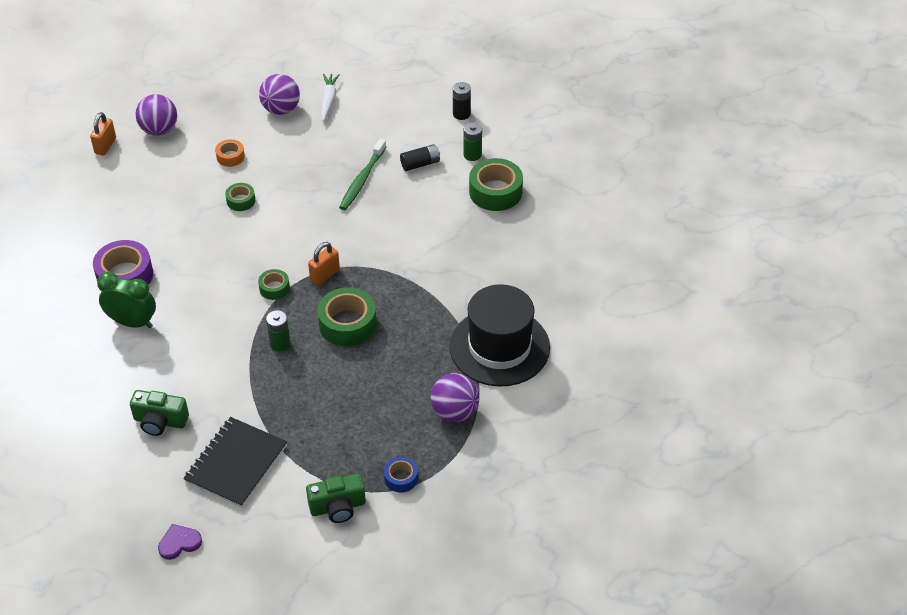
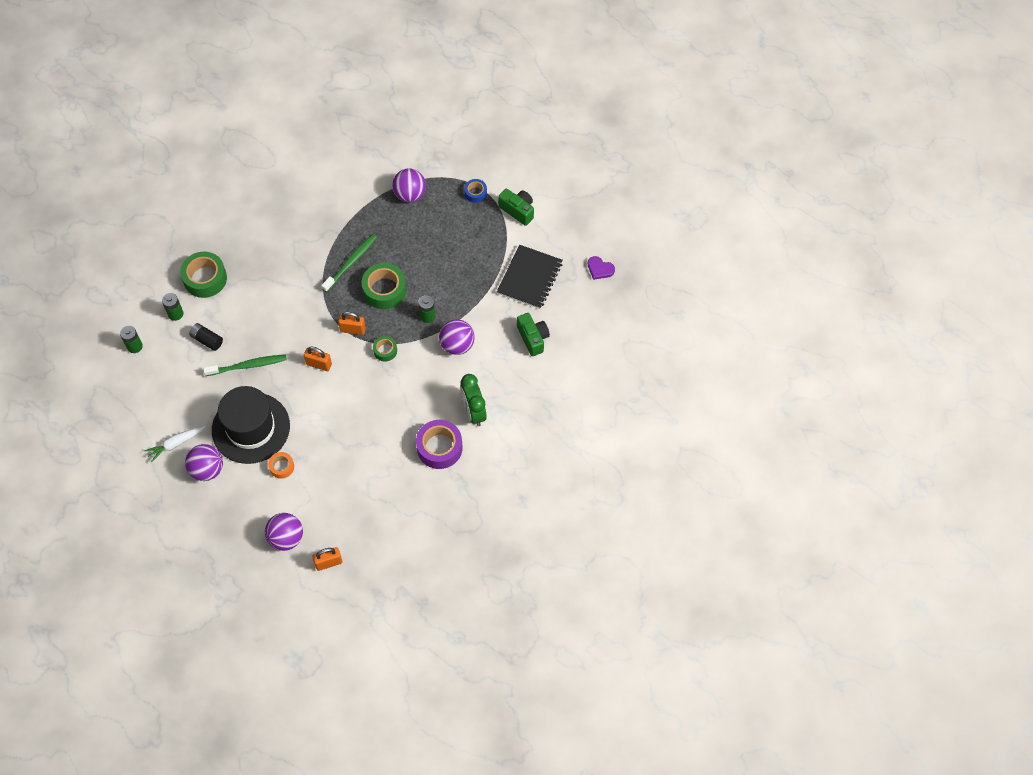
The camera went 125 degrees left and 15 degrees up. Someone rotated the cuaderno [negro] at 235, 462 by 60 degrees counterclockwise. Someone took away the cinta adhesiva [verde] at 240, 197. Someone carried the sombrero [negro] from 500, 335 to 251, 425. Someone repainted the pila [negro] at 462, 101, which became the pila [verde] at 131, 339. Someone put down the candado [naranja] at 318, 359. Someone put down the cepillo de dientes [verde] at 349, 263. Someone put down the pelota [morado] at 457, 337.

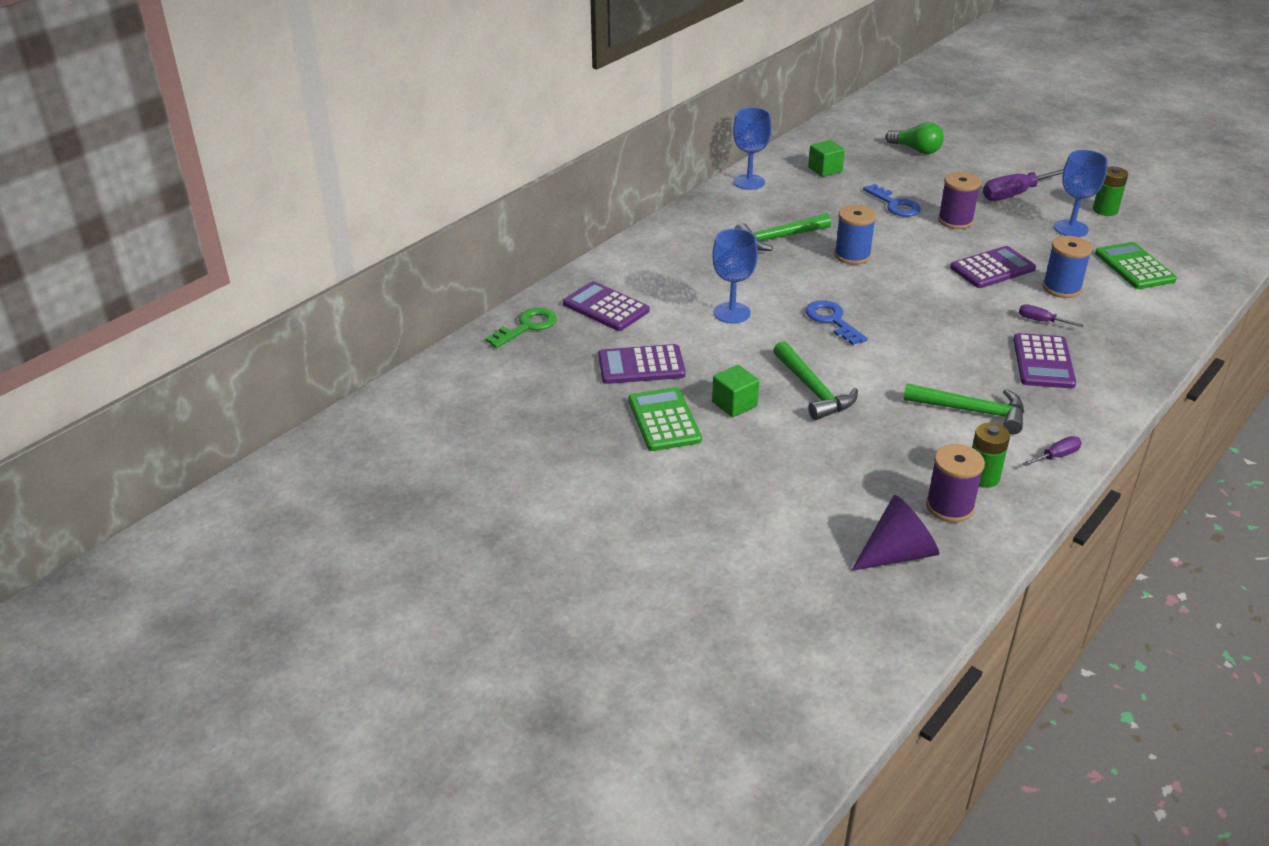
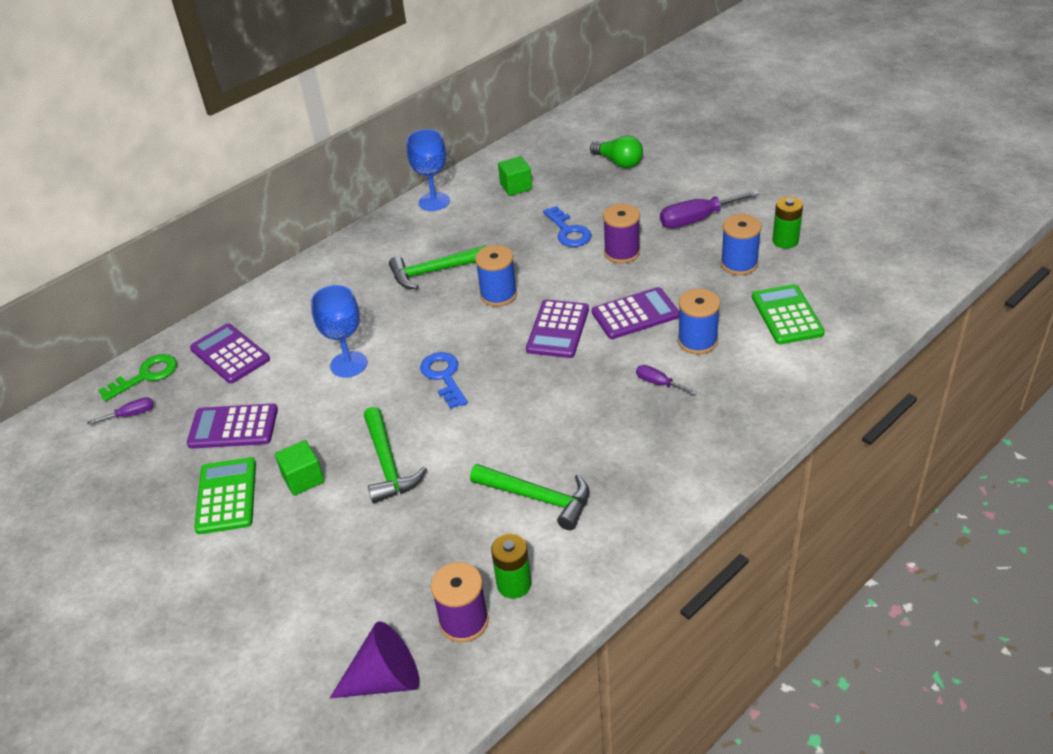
The camera went 10 degrees right and 5 degrees up. Someone carried the calculadora [morado] from 1044, 360 to 557, 328. Someone carried the destornillador [morado] from 1052, 451 to 120, 411. Someone swapped the copa [azul] at 1081, 193 for the carrete [azul] at 741, 244.

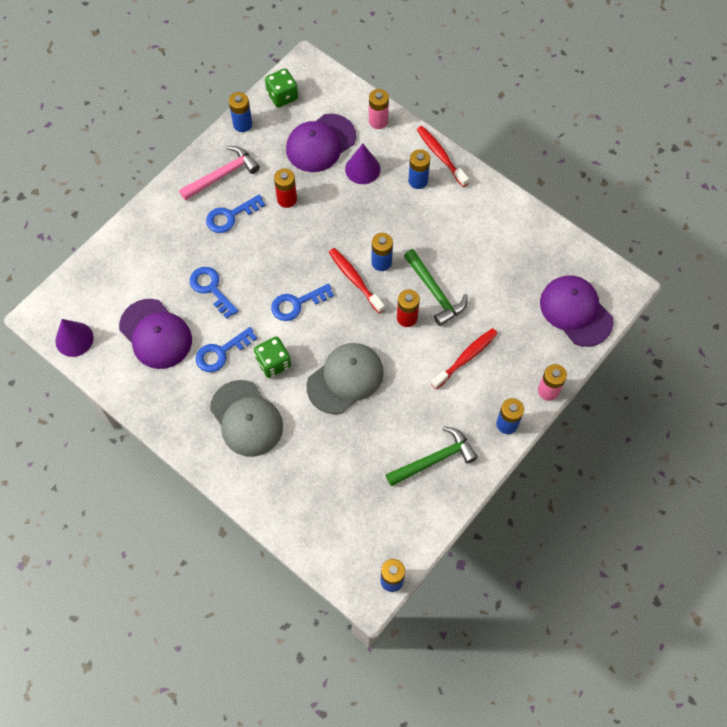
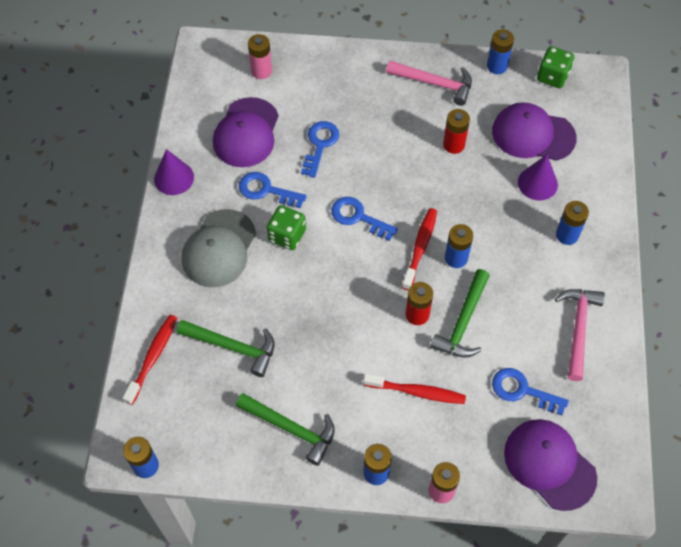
The camera went 55 degrees right and 5 degrees down. Someone carried the cono [morado] from 74, 338 to 174, 172. Someone carried the llave [azul] from 236, 213 to 530, 391. Someone took away the gorra [gris] at 345, 378. Someone carried the pila [rosa] from 379, 109 to 260, 56. Someone carried the cepillo de dientes [rojo] from 443, 156 to 150, 360. Someone rotated the gorra [morado] at 577, 311 by 60 degrees counterclockwise. Someone put down the martillo [verde] at 225, 348. Someone put down the martillo [rosa] at 580, 335.

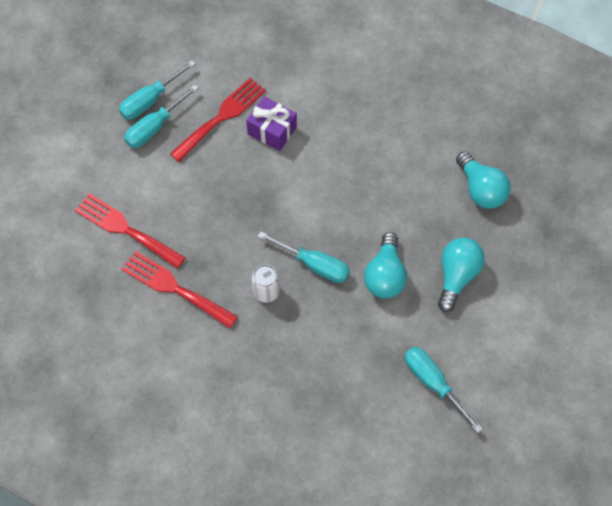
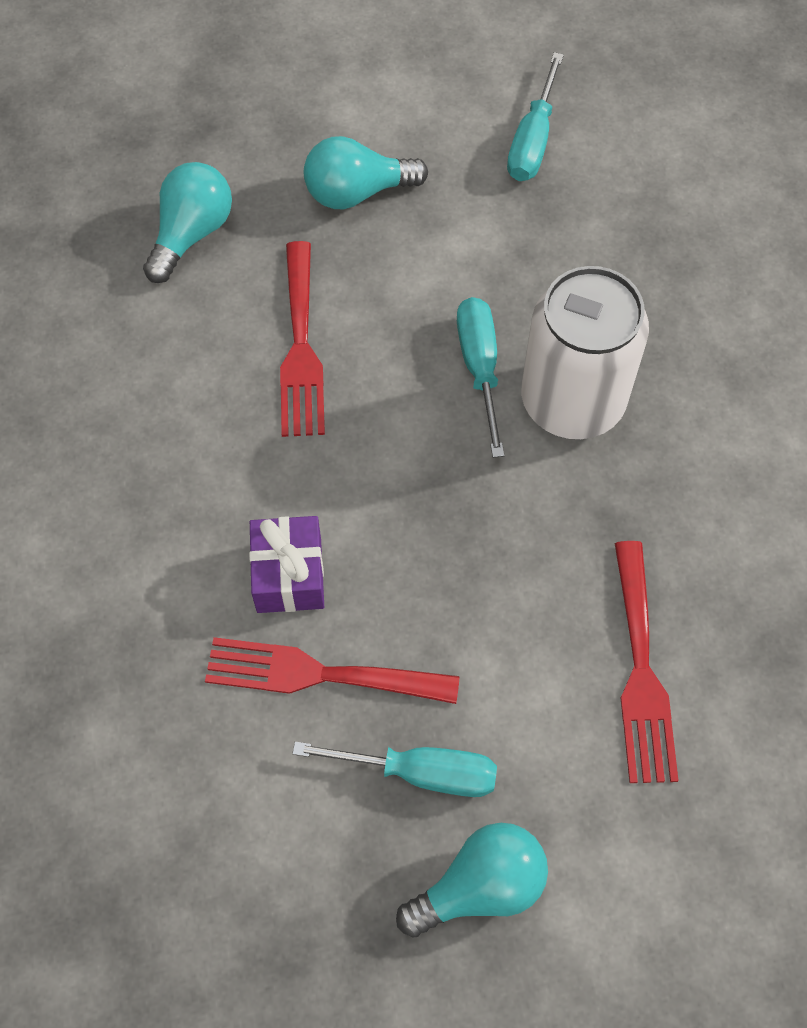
The camera went 125 degrees left and 0 degrees up. Someone took away the destornillador [turquesa] at 157, 89. Someone carried the tenedor [rojo] from 179, 290 to 302, 339. Someone scaled the lata [blanco] at 266, 283 by 2.24. Someone carried the bombilla [turquesa] from 385, 265 to 472, 880.

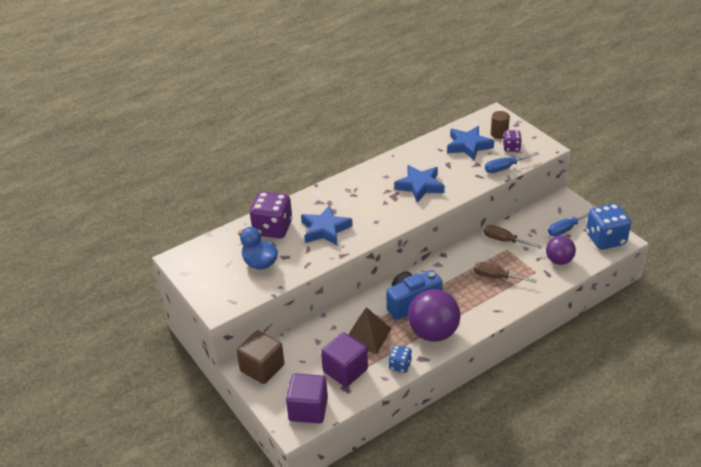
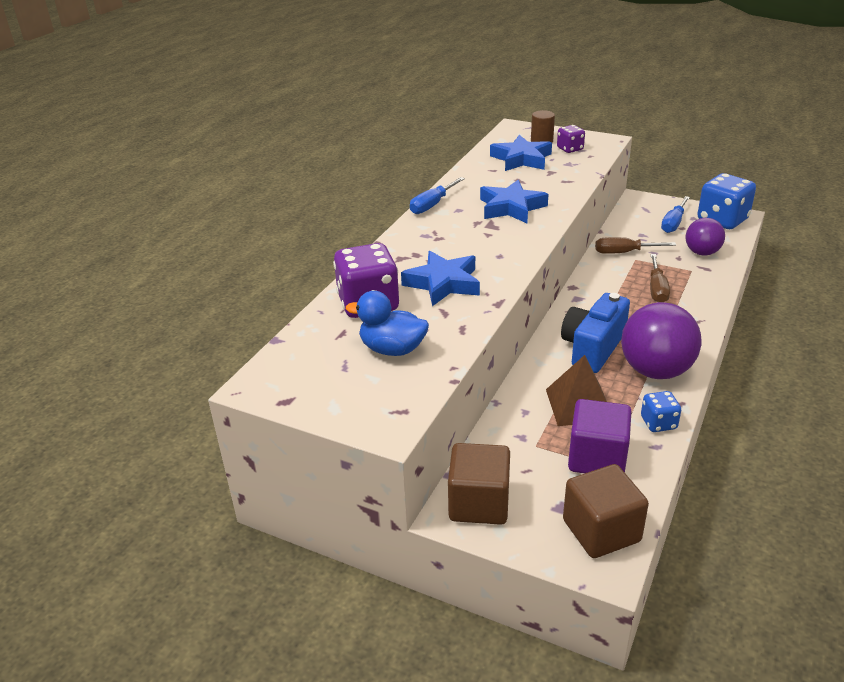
The camera went 30 degrees left and 5 degrees down. Someone repainted the cubo [morado] at 307, 398, which became the cubo [marrón] at 606, 511. Someone rotated the destornillador [marrón] at 505, 272 by 75 degrees counterclockwise. Someone carried the destornillador [azul] from 512, 162 to 437, 195.

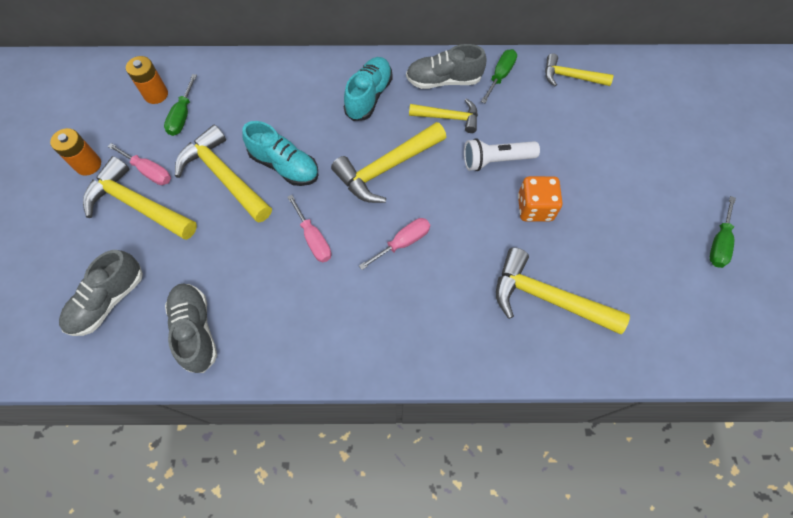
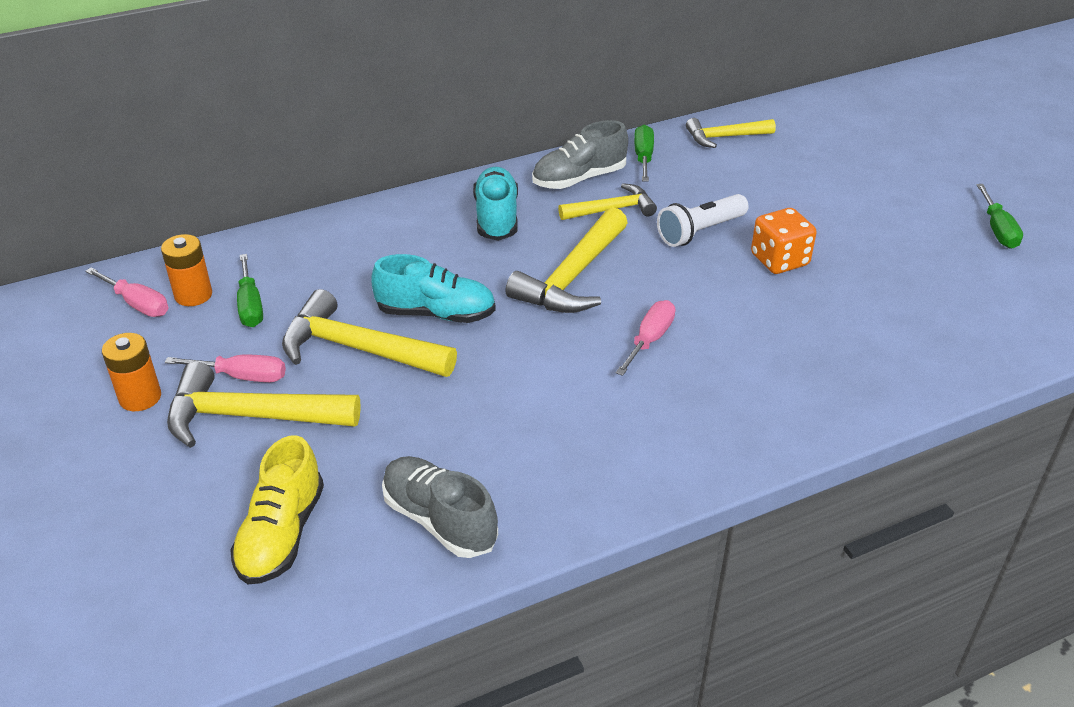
The camera went 25 degrees left and 25 degrees down. Someone repainted the zapato [gris] at 101, 293, which became the zapato [amarillo] at 277, 509. Someone carried the destornillador [rosa] from 309, 229 to 127, 292. Someone took away the martillo [amarillo] at 563, 290.

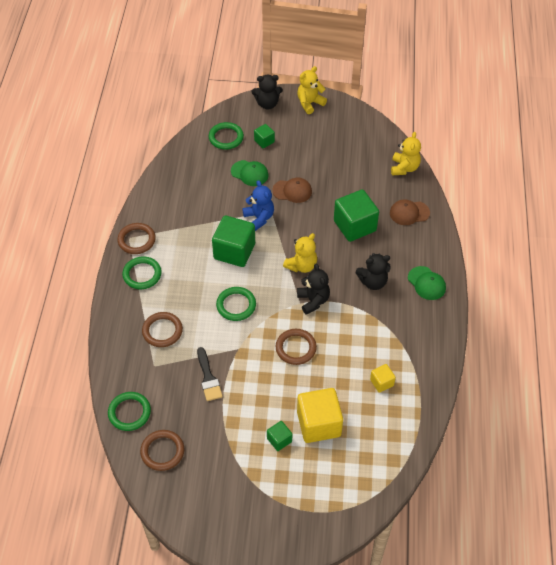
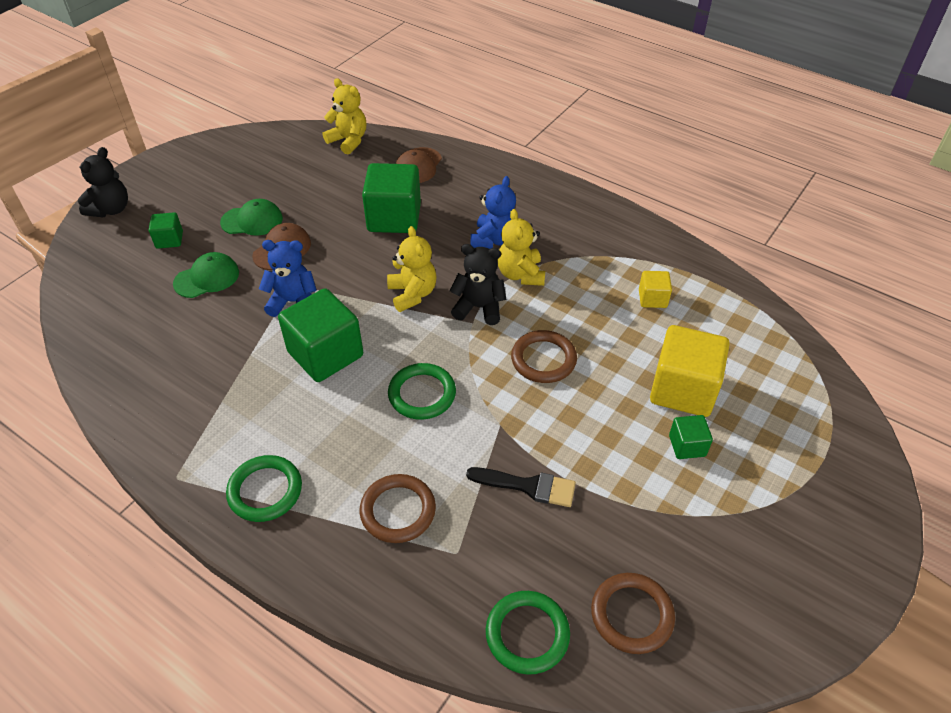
The camera went 60 degrees left and 5 degrees down. Someone took away the anillo [marrón] at 136, 238. Someone took away the anillo [verde] at 226, 136. Someone carried the osito [amarillo] from 312, 90 to 521, 247. Someone repainted the osito [negro] at 373, 271, which became the osito [azul] at 493, 212. Someone carried the gorra [verde] from 427, 283 to 251, 217.

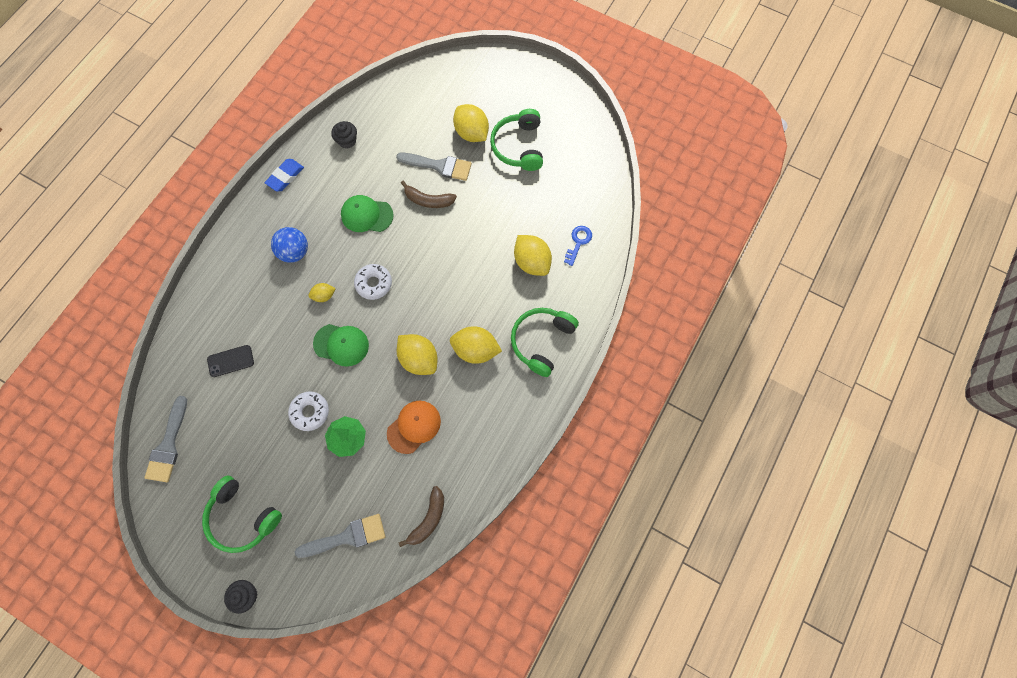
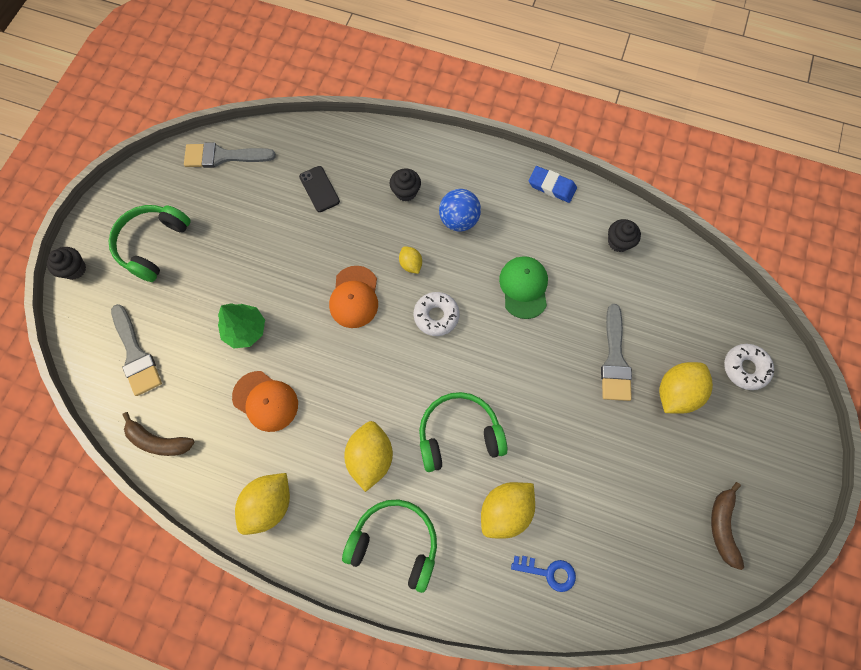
The camera went 80 degrees right and 0 degrees up. Someone carried the rosquilla [blanco] from 308, 411 to 749, 367. Someone repainted the gorra [verde] at 341, 345, which became the gorra [naranja] at 353, 297. Someone carried the limón [amarillo] from 417, 354 to 262, 504. Someone carried the plátano [marrón] from 429, 194 to 727, 526. Someone carried the auriculares [verde] from 516, 140 to 463, 432. Someone put down the magdalena [negro] at 405, 185.

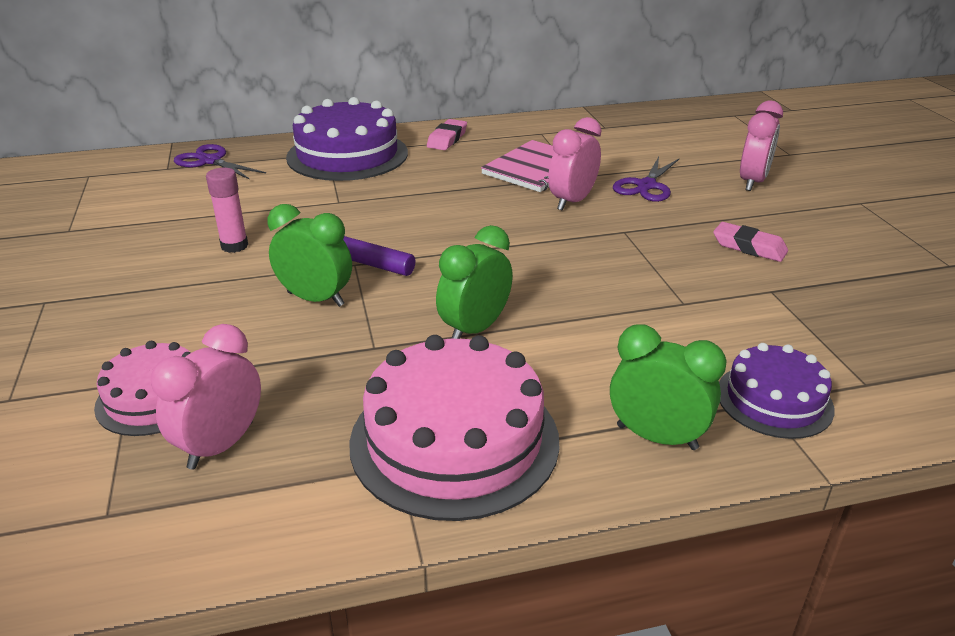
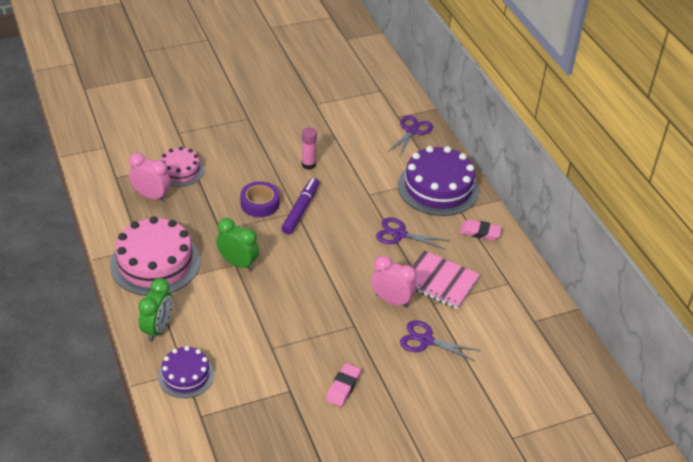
The camera went 80 degrees right and 10 degrees up. Someone swapped the despertador [verde] at 309, 255 for the cinta adhesiva [morado] at 260, 199. Someone took away the despertador [rosa] at 761, 145. Someone put down the tijeras [morado] at 412, 234.

